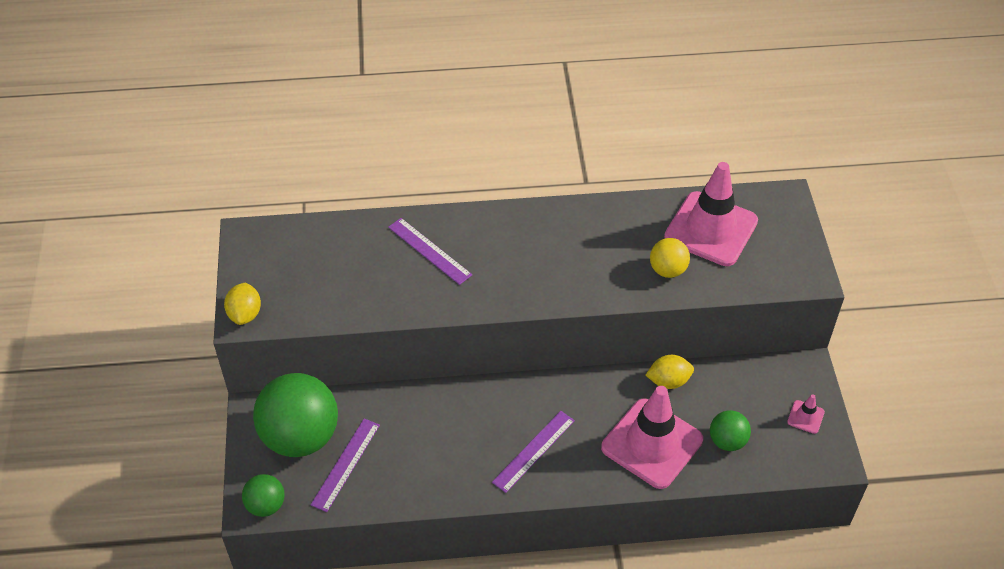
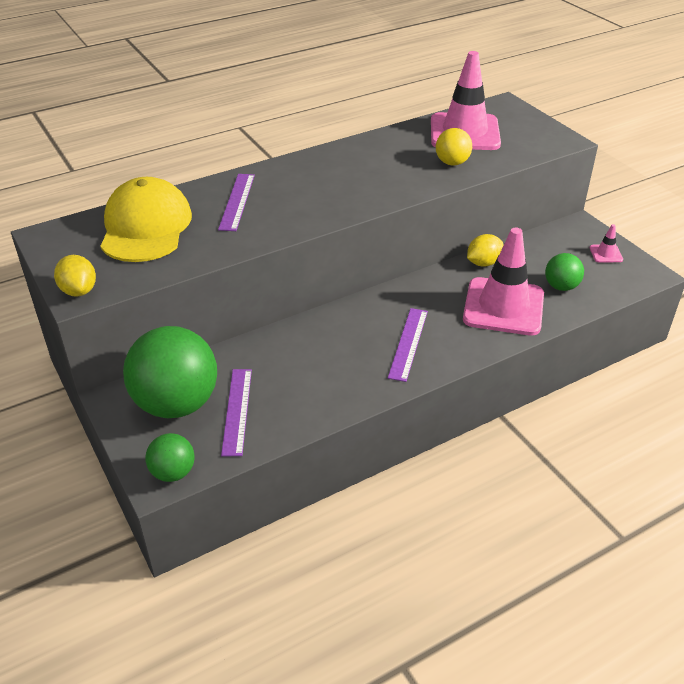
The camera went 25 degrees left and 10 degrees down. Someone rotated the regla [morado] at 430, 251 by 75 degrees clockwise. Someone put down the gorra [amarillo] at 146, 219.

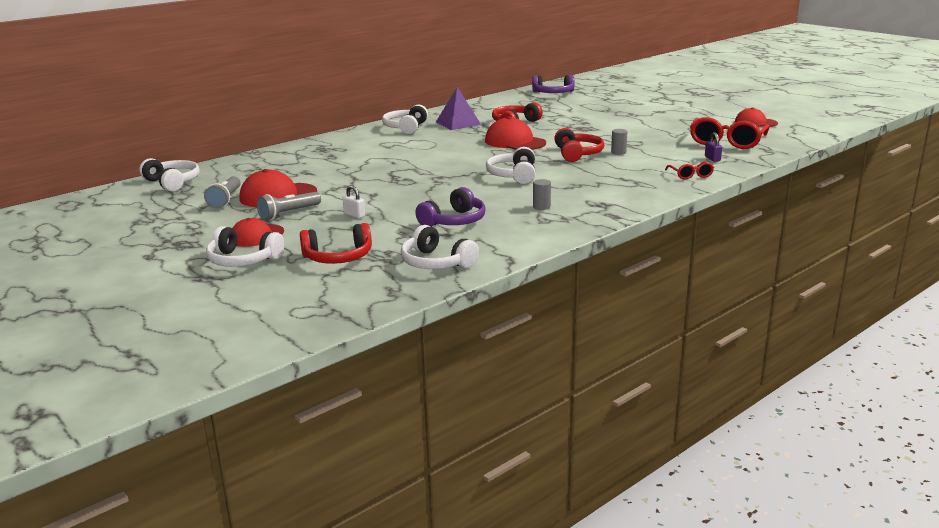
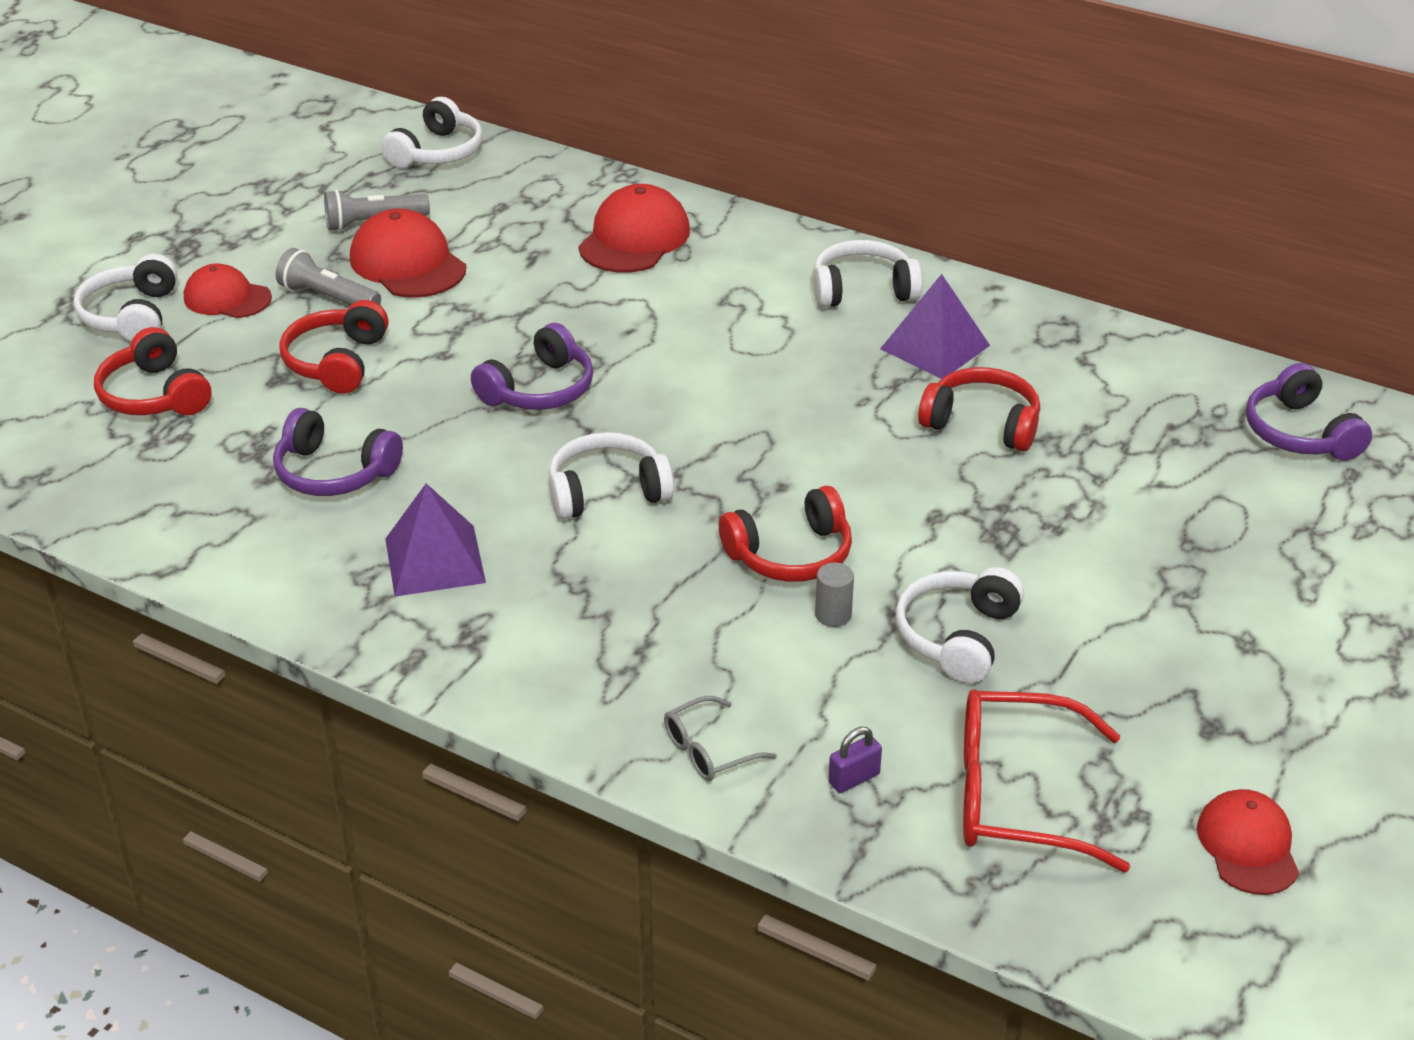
The camera went 70 degrees right and 15 degrees up. Someone swapped the candado [blanco] at 354, 201 for the auriculares [rojo] at 334, 347. Someone carried the auriculares [blanco] from 440, 247 to 959, 625. Someone carried the gorra [rojo] from 515, 133 to 634, 228. Someone swapped the cilindro [gris] at 542, 194 for the pirámide [morado] at 435, 539. Someone repainted the gafas [rojo] at 689, 170, which became the gafas [gris] at 720, 738. Someone put down the auriculares [morado] at 532, 366.

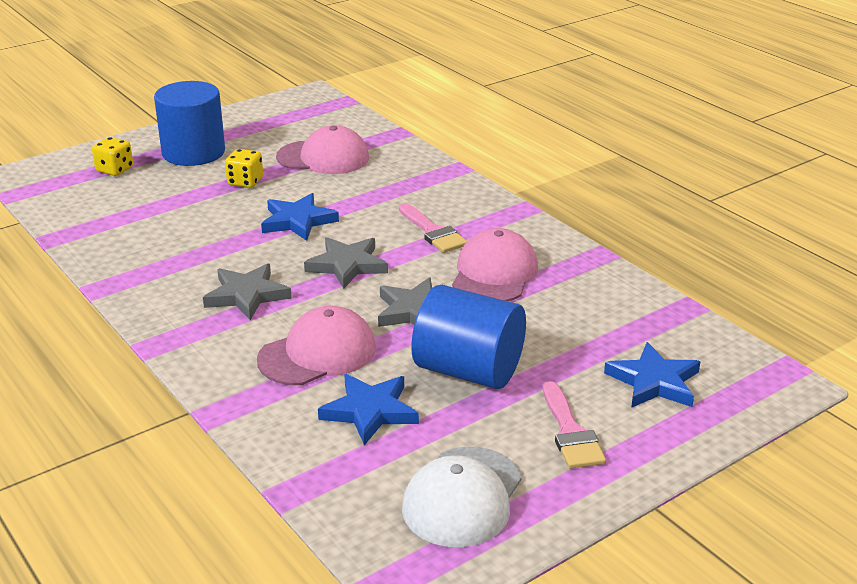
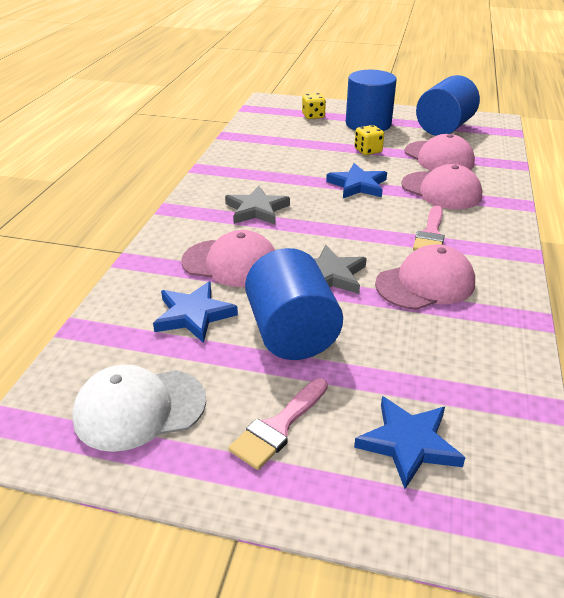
The camera went 50 degrees right and 5 degrees up. Someone took away the estrella [gris] at 346, 263. Someone put down the gorra [rosa] at 441, 186. Someone put down the cilindro [azul] at 448, 105.

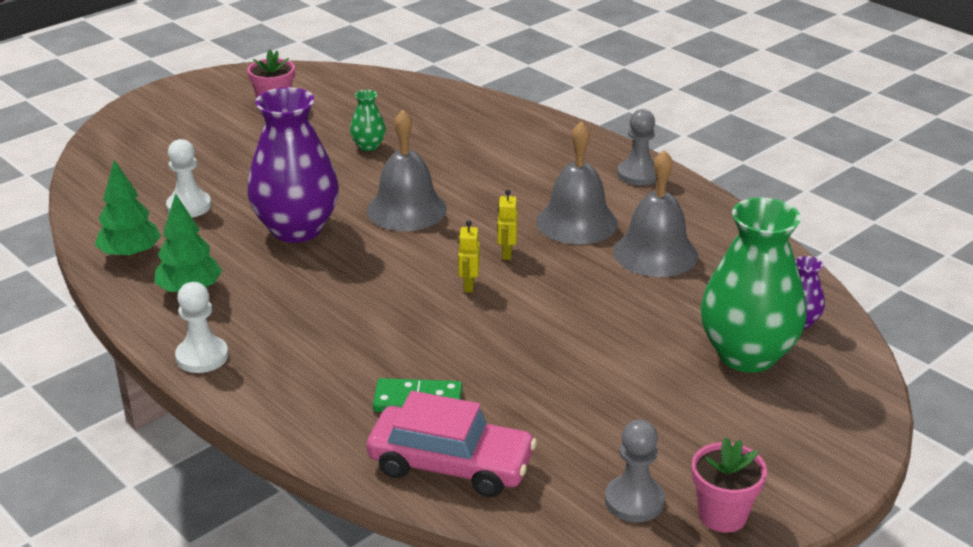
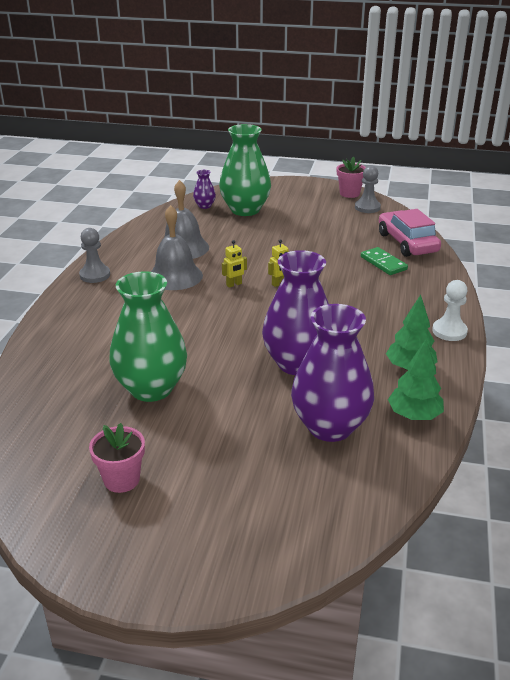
The camera went 125 degrees left and 0 degrees up. Someone swapped the peón [blanco] at 188, 178 for the florero [morado] at 332, 373. Someone scaled the florero [verde] at 368, 120 by 2.26. Someone took away the campana [gris] at 407, 170.

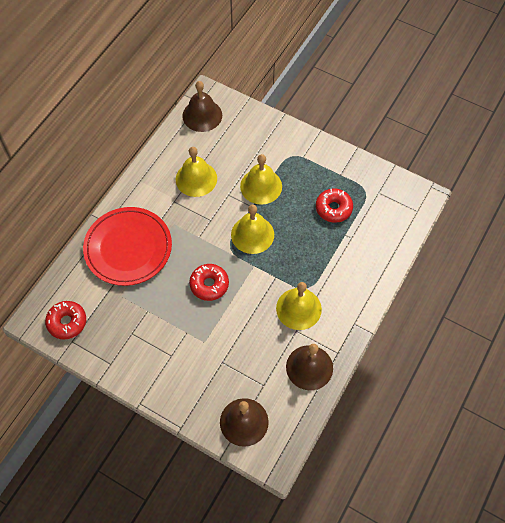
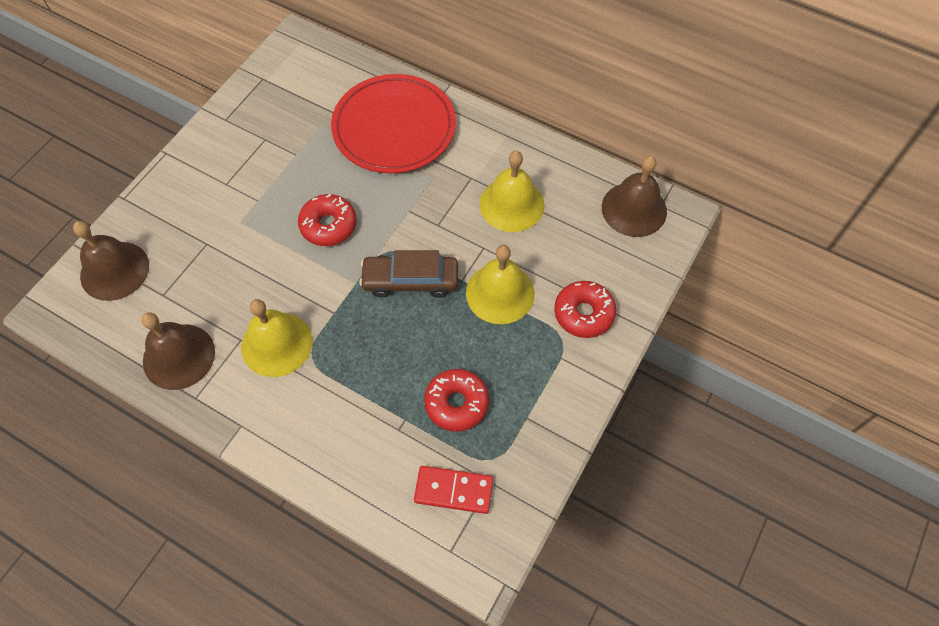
The camera went 90 degrees right and 0 degrees up. Someone carried the rosquilla [rojo] from 65, 320 to 585, 309. Someone swapped the campana [amarillo] at 252, 229 for the coche [marrón] at 408, 274. Someone put down the ficha de dominó [rojo] at 453, 490.

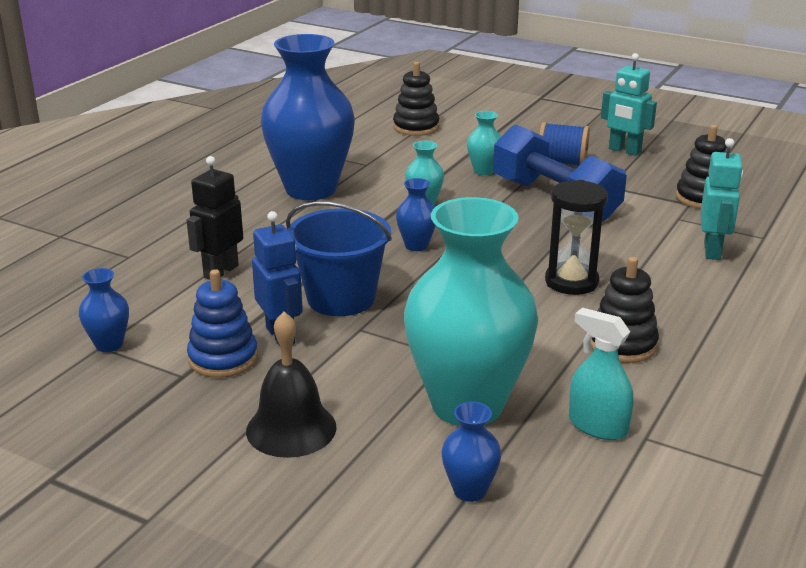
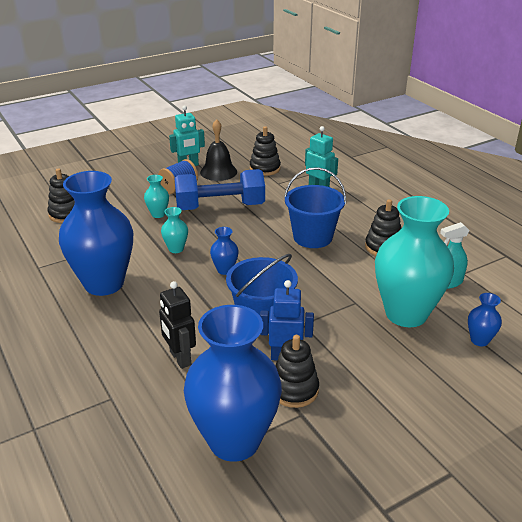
The camera went 60 degrees left and 5 degrees up. Someone scaled the florero [azul] at 104, 310 by 2.43. Someone repainted the juguete apilable [azul] at 222, 323, which became the juguete apilable [negro] at 297, 371. Someone carried the campana [negro] from 291, 385 to 218, 150. Someone swapped the reloj de arena [negro] at 576, 237 for the balde [azul] at 315, 207.

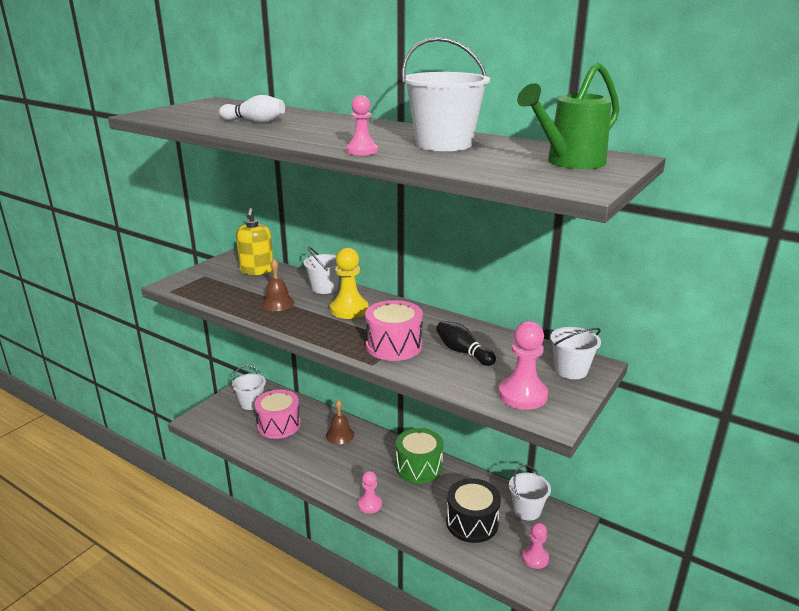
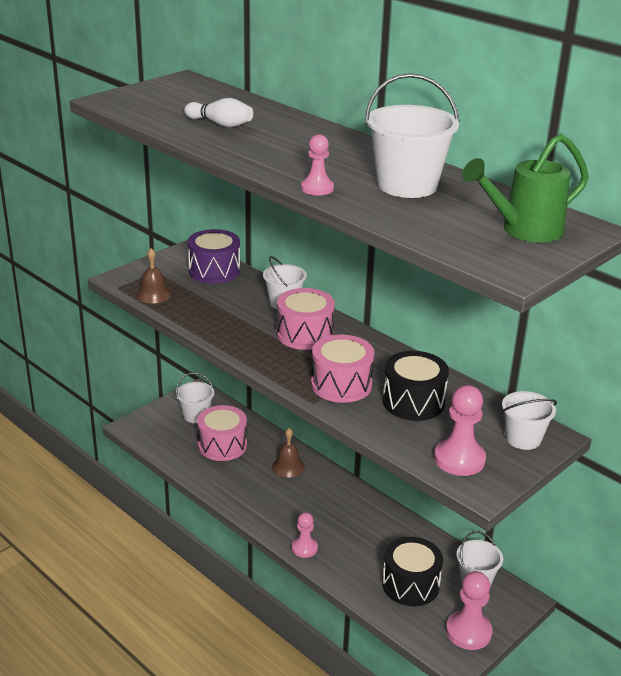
The camera went 10 degrees right and 5 degrees up. Someone swapped the dispensador de jabón [amarillo] at 254, 241 for the tambor [morado] at 214, 256. Someone carried the campana [marrón] from 278, 285 to 154, 275. Someone swapped the peón [amarillo] at 349, 283 for the tambor [rosa] at 306, 319. Someone took away the tambor [verde] at 419, 456. Someone swapped the bolo [negro] at 466, 343 for the tambor [negro] at 415, 386. Someone scaled the peón [rosa] at 535, 545 by 1.60.

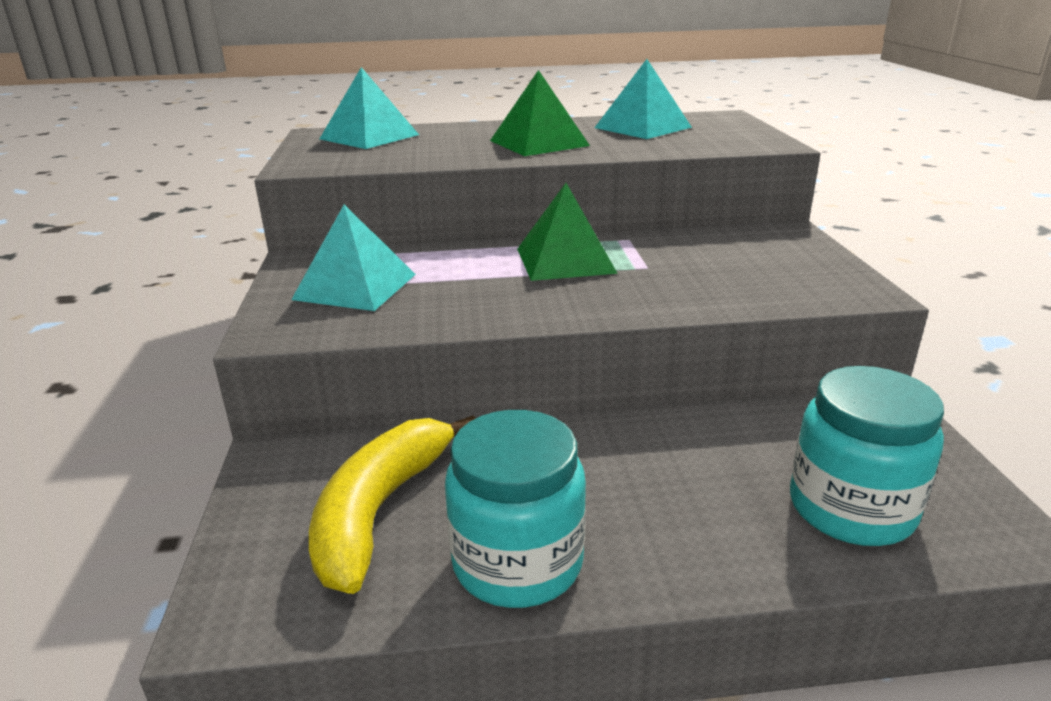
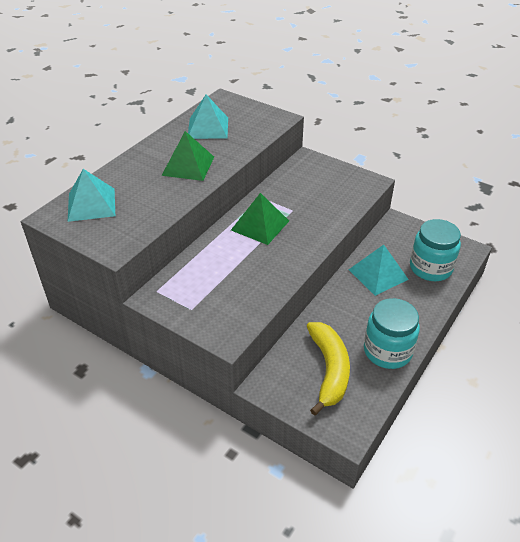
The camera went 50 degrees left and 15 degrees up. Someone carried the pirámide [turquesa] from 353, 258 to 379, 270. Someone rotated the plátano [amarillo] at 392, 504 by 150 degrees counterclockwise.

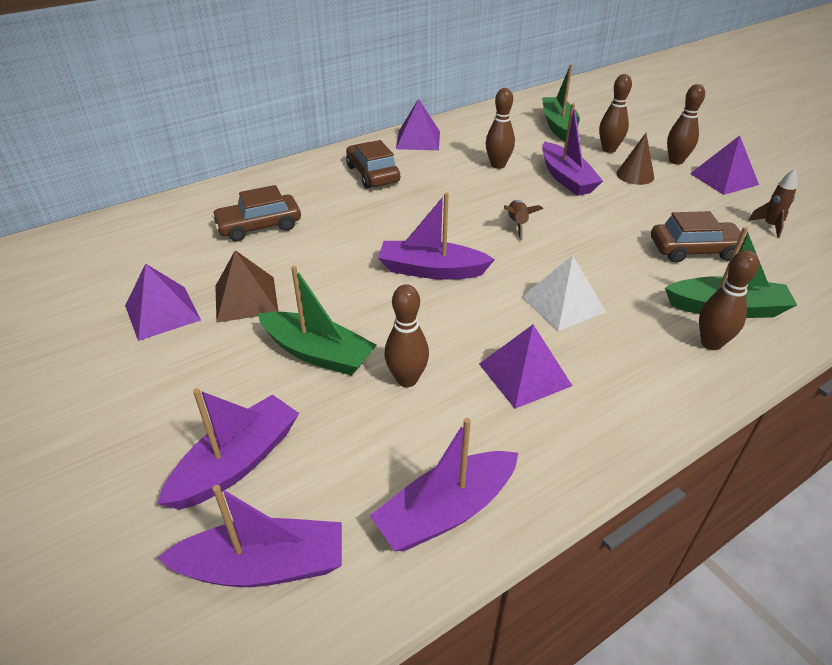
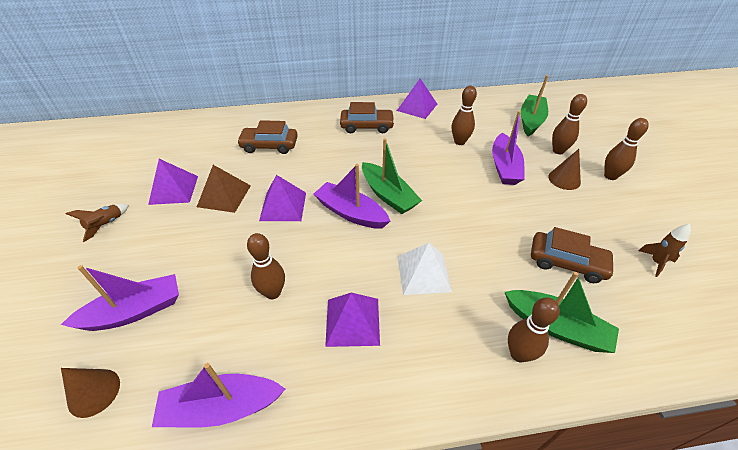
The camera went 25 degrees right and 5 degrees up. Someone swapped the barco [morado] at 249, 536 for the cono [marrón] at 90, 393. Someone carried the barco [verde] from 317, 321 to 392, 176. Someone rotated the coche [marrón] at 373, 164 by 90 degrees clockwise. Someone carried the cohete [marrón] from 523, 220 to 97, 223. Someone carried the pirámide [morado] from 724, 165 to 282, 198.

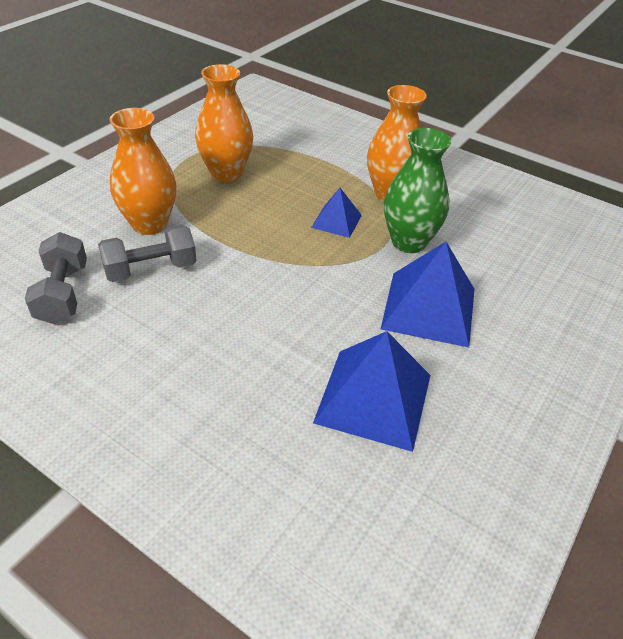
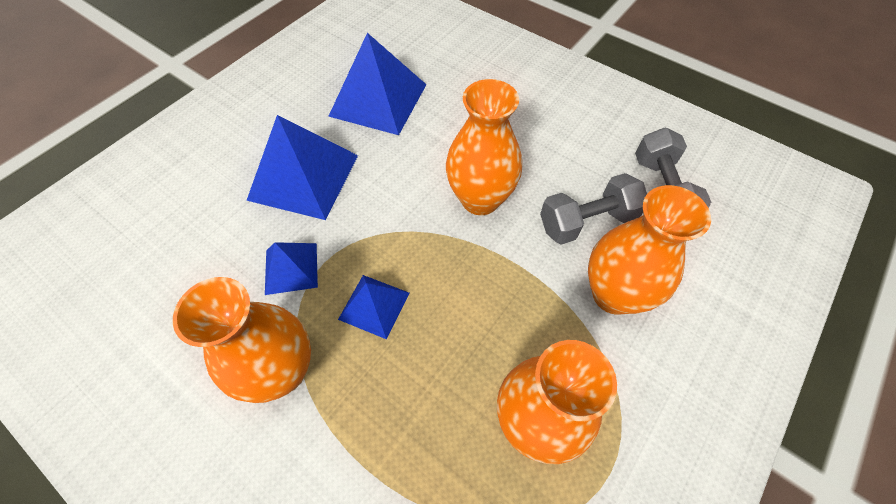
The camera went 175 degrees left and 15 degrees up. Someone swapped the florero [verde] at 418, 190 for the pirámide [azul] at 291, 268. Someone put down the florero [naranja] at 484, 147.

